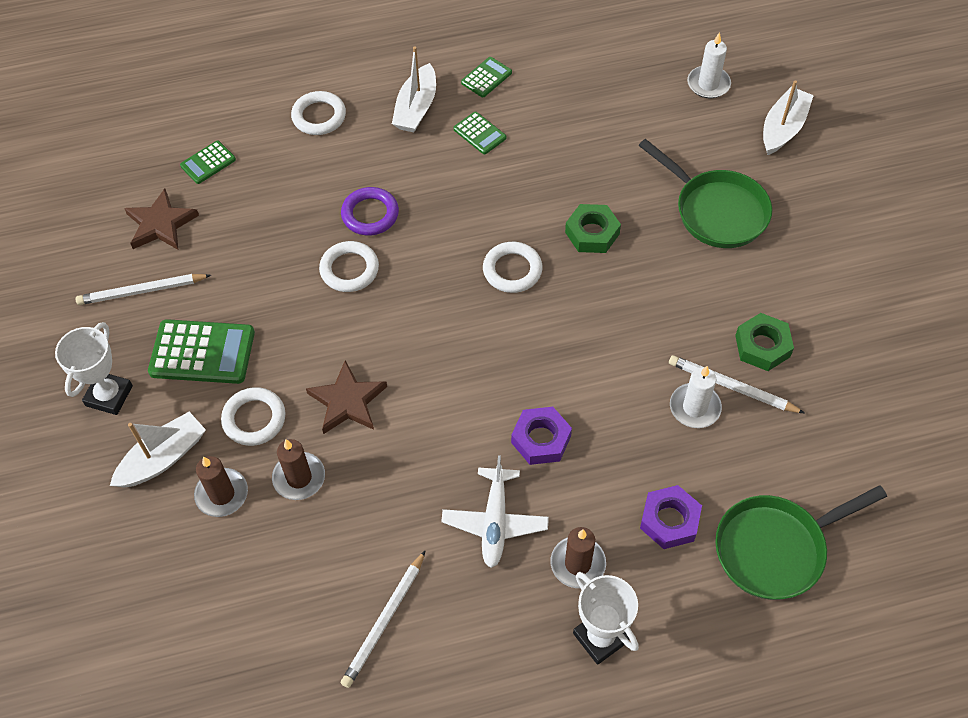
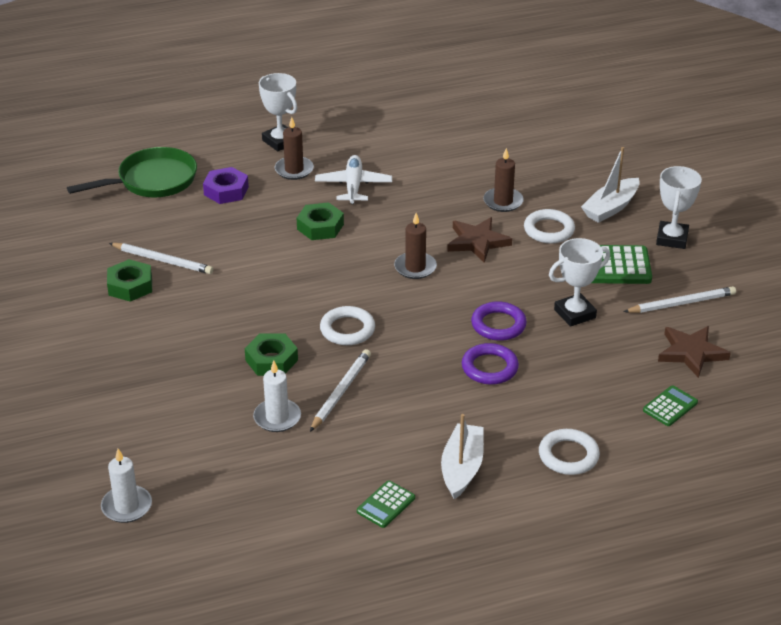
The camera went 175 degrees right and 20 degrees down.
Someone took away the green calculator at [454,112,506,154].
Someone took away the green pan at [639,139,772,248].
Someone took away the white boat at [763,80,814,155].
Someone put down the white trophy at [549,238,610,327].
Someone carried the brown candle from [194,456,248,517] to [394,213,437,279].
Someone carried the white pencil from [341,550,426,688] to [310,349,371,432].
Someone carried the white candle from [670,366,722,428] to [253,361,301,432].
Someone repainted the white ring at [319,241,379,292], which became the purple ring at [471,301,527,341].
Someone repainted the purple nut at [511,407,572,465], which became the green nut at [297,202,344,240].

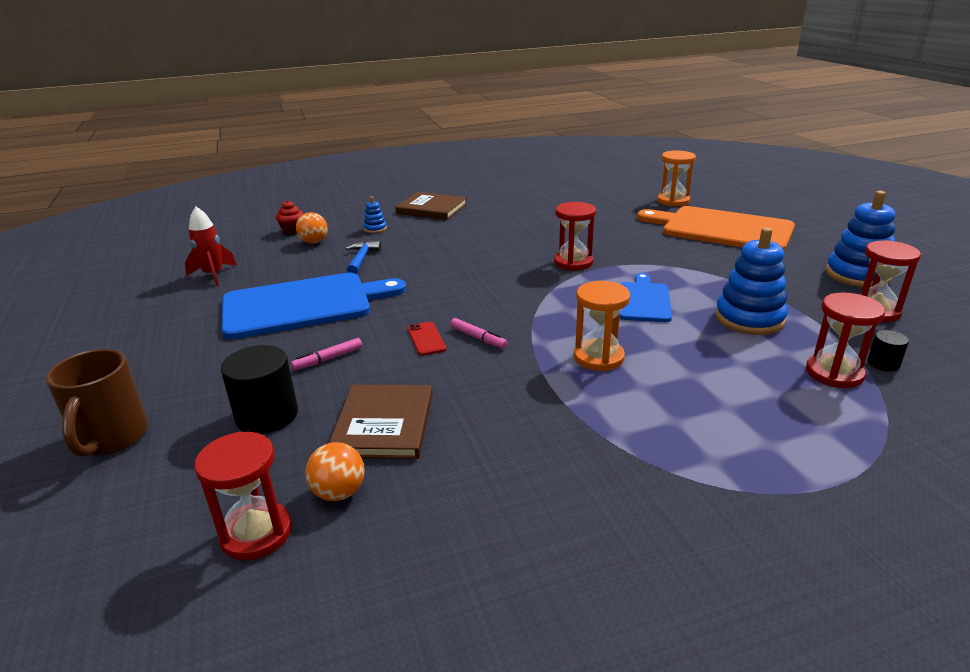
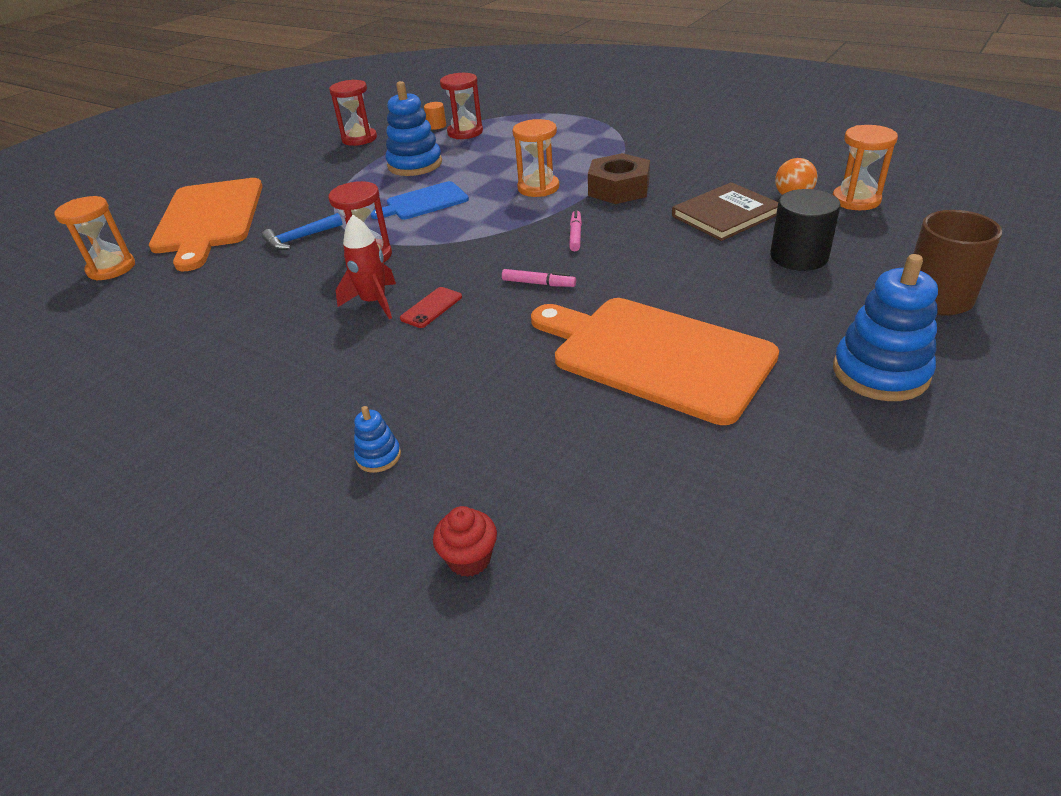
The camera went 125 degrees left and 10 degrees up.
Someone took away the orange ball at [296,212,328,244].
Someone took away the brown book at [395,192,467,220].
Someone put down the brown nut at [588,153,650,204].
Someone carried the red rocket from [185,207,237,286] to [336,214,396,319].
Someone carried the pink marker from [291,338,362,370] to [502,269,576,287].
Someone carried the blue hammer from [345,241,381,274] to [262,213,343,250].
Someone carried the red phone from [407,322,446,356] to [400,287,462,328].
Someone carried the blue stacking toy from [826,191,896,287] to [833,254,938,401].
Someone repainted the red hourglass at [194,432,292,560], which became the orange hourglass at [833,125,898,210].
Someone repainted the blue cutting board at [221,273,406,339], which became the orange cutting board at [531,298,779,425].
Someone repainted the black cylinder at [867,330,909,372], which became the orange cylinder at [424,102,446,130].

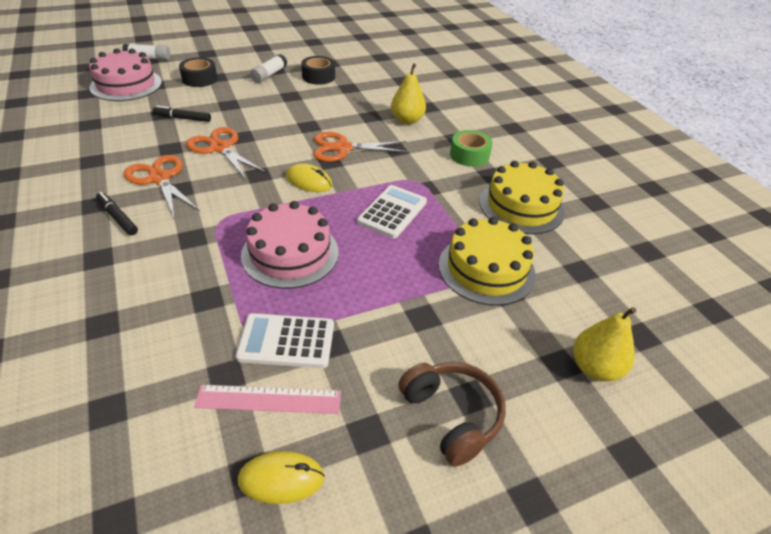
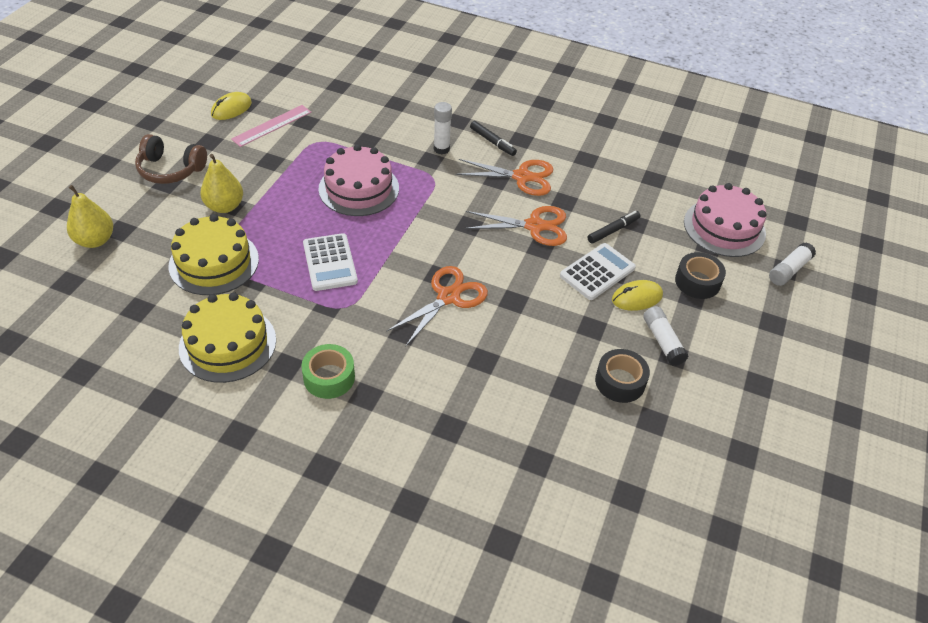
The camera went 135 degrees right and 5 degrees up.
Someone put down the white glue stick at [434,102,452,154].
Someone carried the white calculator from [236,313,334,368] to [560,243,636,300].
Someone carried the yellow mouse from [286,163,332,192] to [612,280,663,311].
Someone carried the yellow pear from [391,63,426,124] to [200,154,243,213].
Someone rotated the black marker at [96,192,138,235] by 45 degrees clockwise.

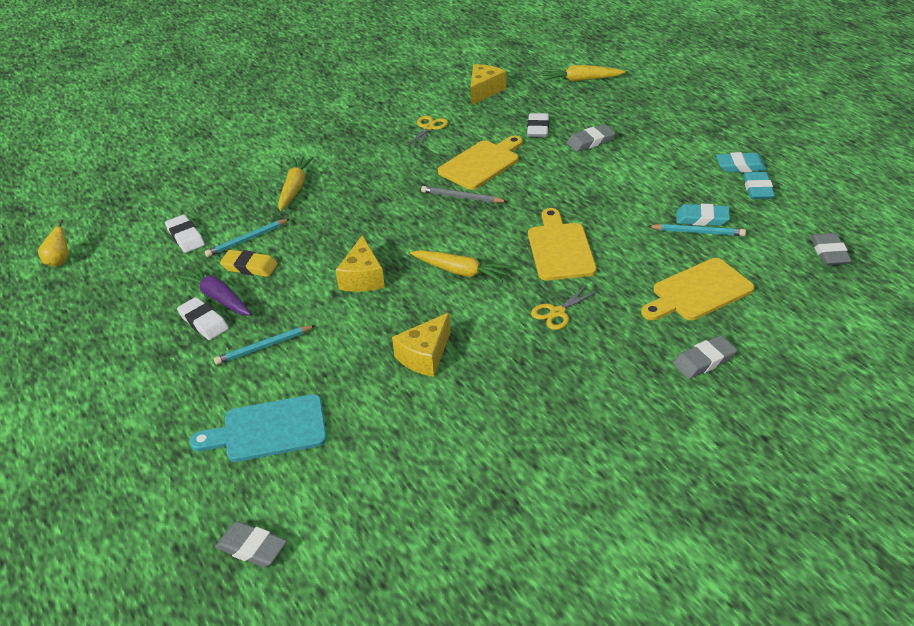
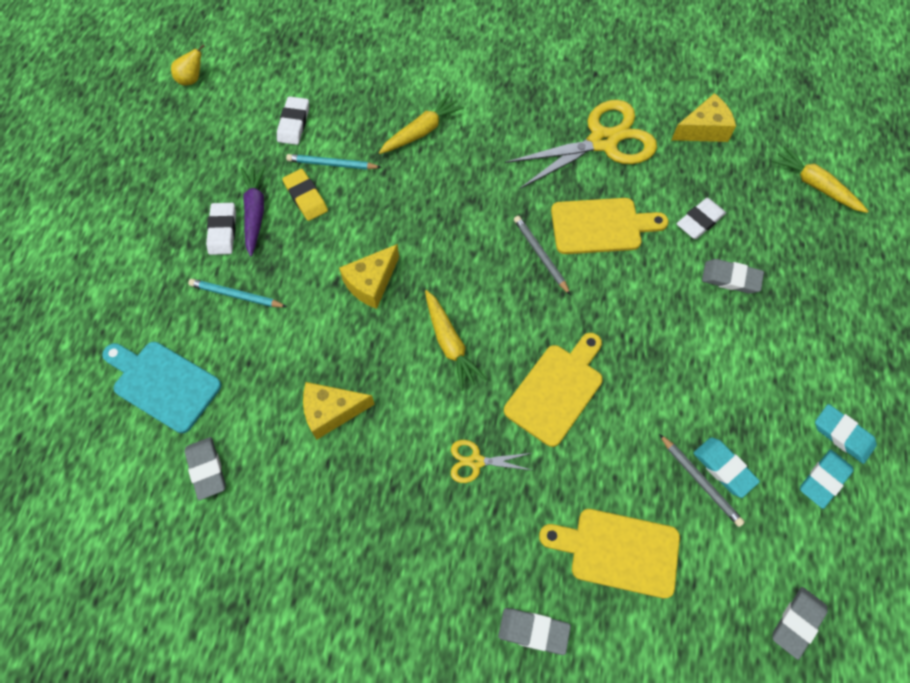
The camera went 40 degrees right and 25 degrees up.
Someone carried the grey eraser from [215,521,287,568] to [185,437,226,500].
Someone repainted the turquoise pencil at [647,224,746,236], which became the grey pencil at [659,434,745,527].
Someone scaled the yellow scissors at [407,116,448,149] by 2.18.

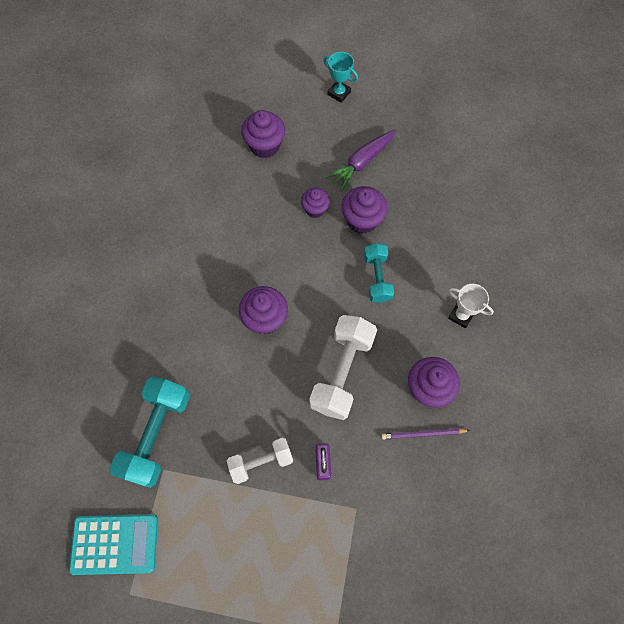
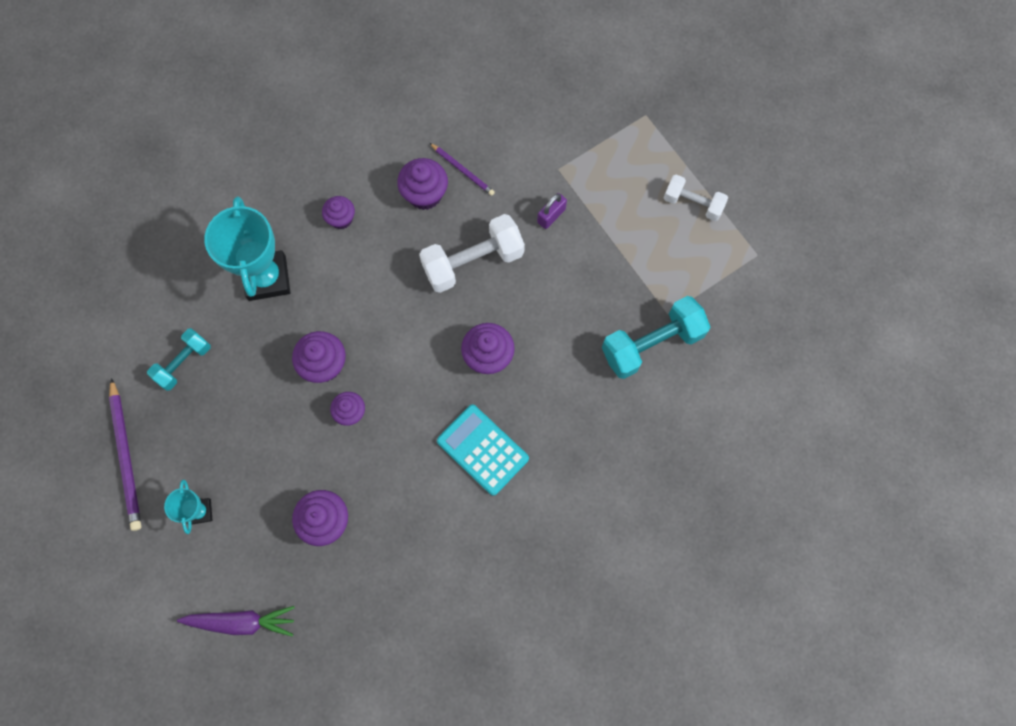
The camera went 135 degrees left and 5 degrees up.
Someone put down the purple pencil at [109,378,141,531].
Someone put down the turquoise trophy at [204,196,290,301].
Someone carried the turquoise calculator from [69,514,158,575] to [437,404,529,496].
Someone carried the white dumbbell from [227,438,293,484] to [664,174,728,221].
Someone carried the purple carrot from [326,130,396,191] to [177,606,295,637].
Someone carried the turquoise dumbbell from [364,243,394,303] to [147,328,211,391].
Someone swapped the white trophy at [448,284,494,328] for the purple cupcake at [322,196,355,229].

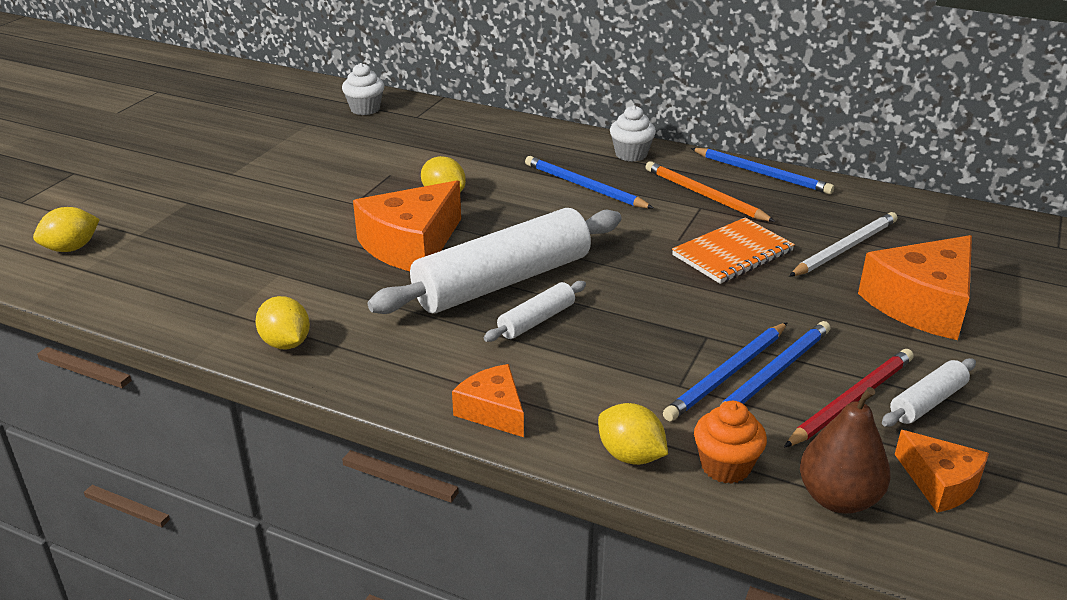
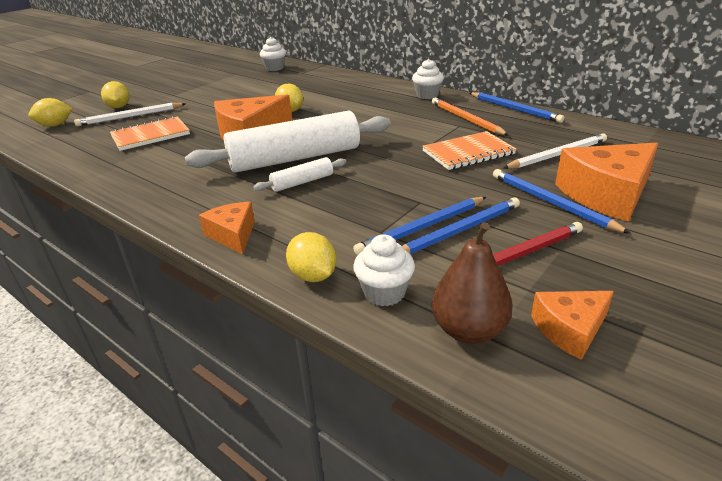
The camera went 15 degrees right and 0 degrees up.
Someone took away the white rolling pin at [882,358,976,427].
Someone put down the white pencil at [74,103,186,126].
Someone put down the orange notebook at [110,116,190,151].
Someone carried the yellow lemon from [255,296,310,349] to [101,81,129,108].
Someone carried the blue pencil from [525,156,653,208] to [493,169,631,234].
Someone repainted the orange cupcake at [694,401,767,484], which became the white cupcake at [353,235,415,306].
Someone rotated the orange cheese at [895,430,989,513] by 90 degrees clockwise.

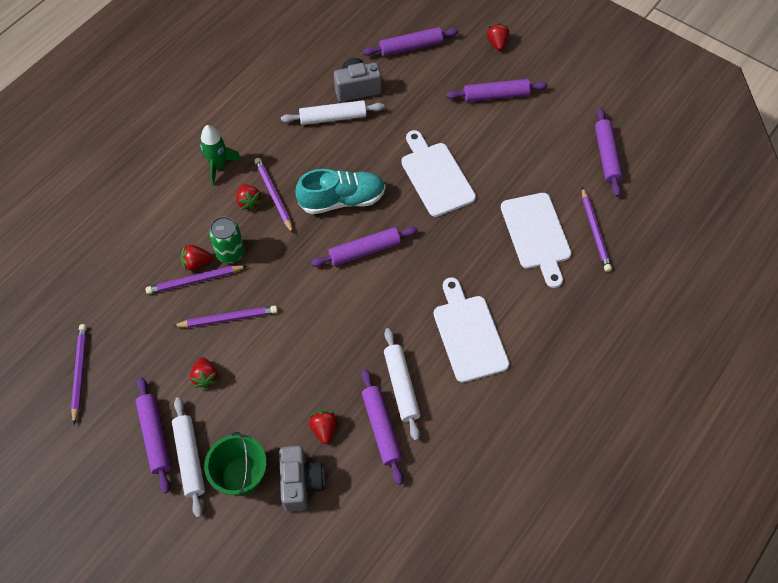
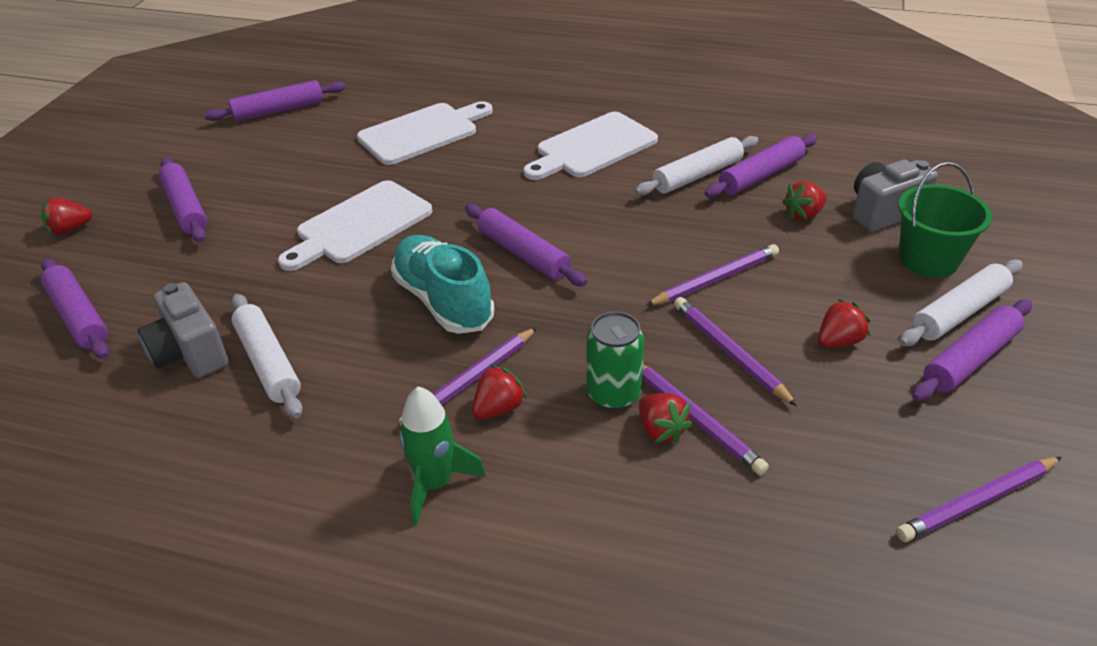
The camera went 110 degrees left and 20 degrees down.
Someone carried the purple pencil from [582,187,612,272] to [645,244,779,306].

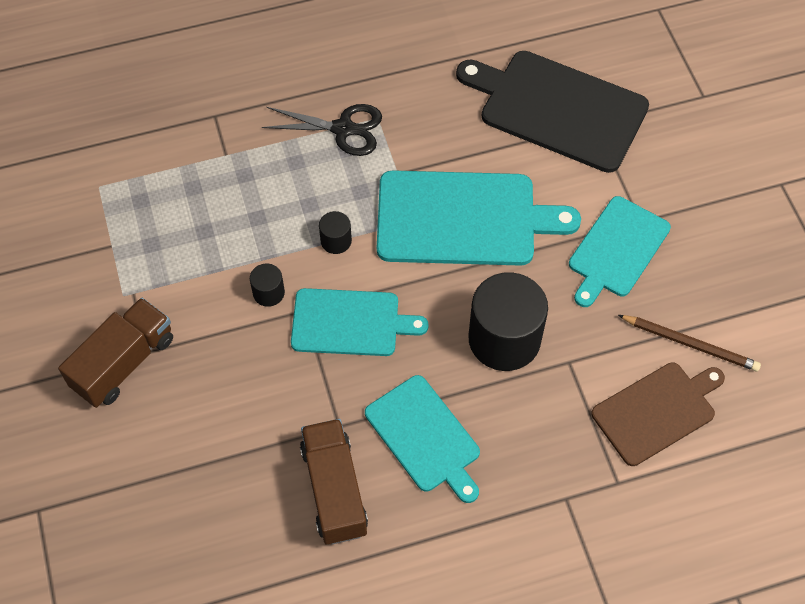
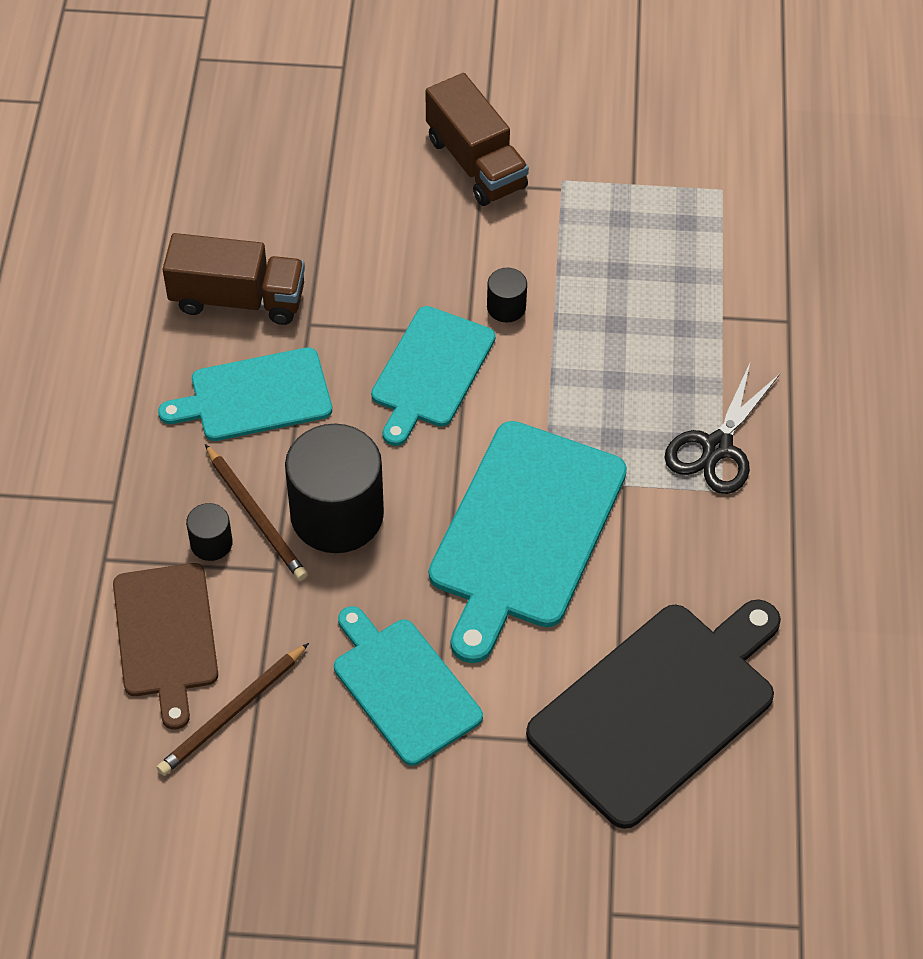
The camera went 110 degrees right and 5 degrees down.
Someone put down the brown pencil at [205,444,308,581].
Someone carried the black cylinder from [319,211,352,254] to [186,503,233,561].

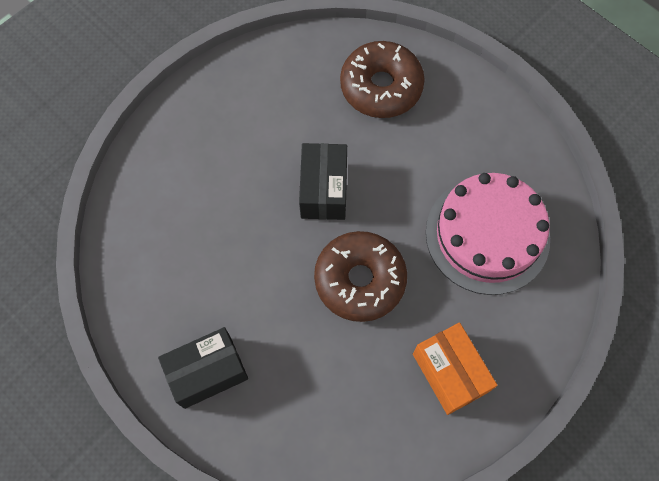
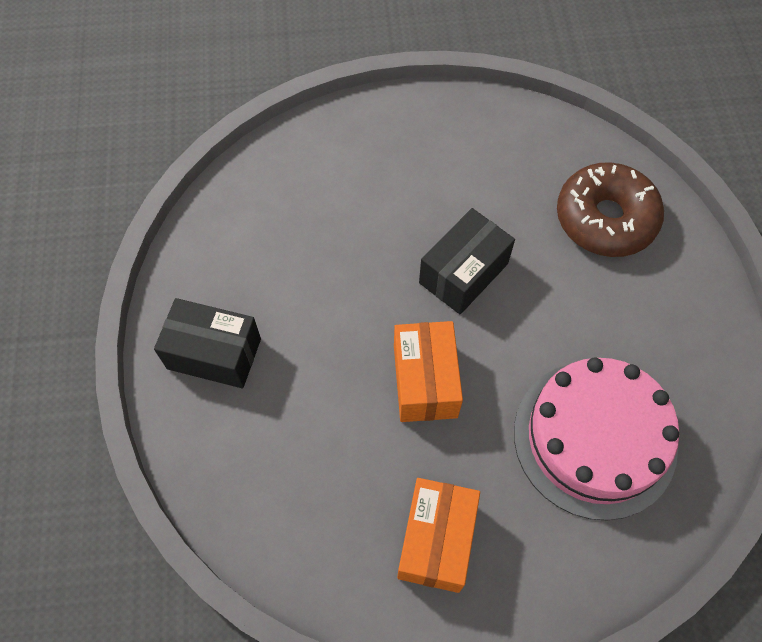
The camera went 40 degrees right and 5 degrees down.
Someone swapped the brown donut at [314,231,407,322] for the orange box at [394,321,463,422].

